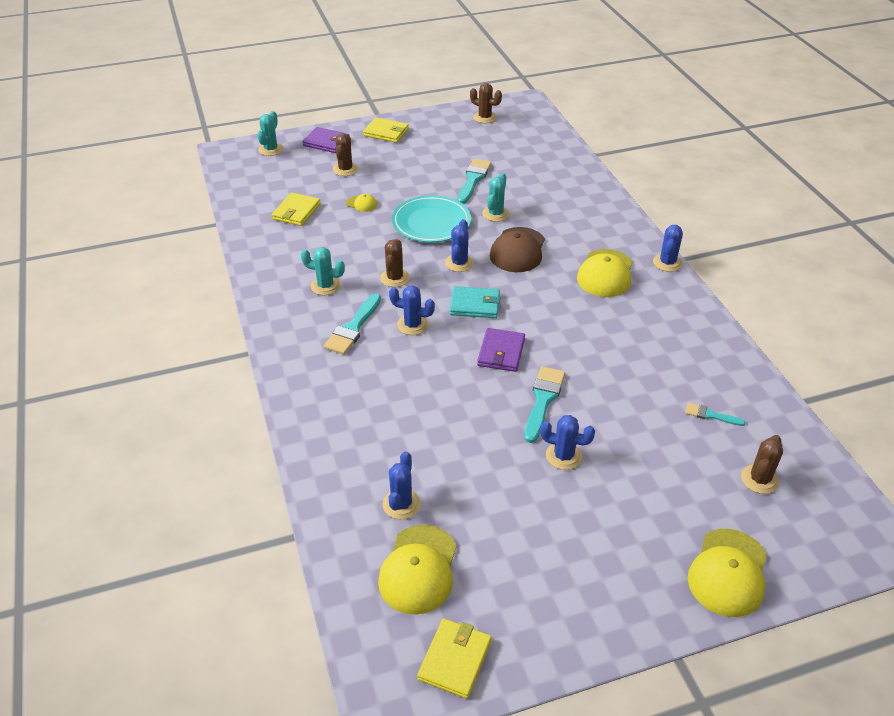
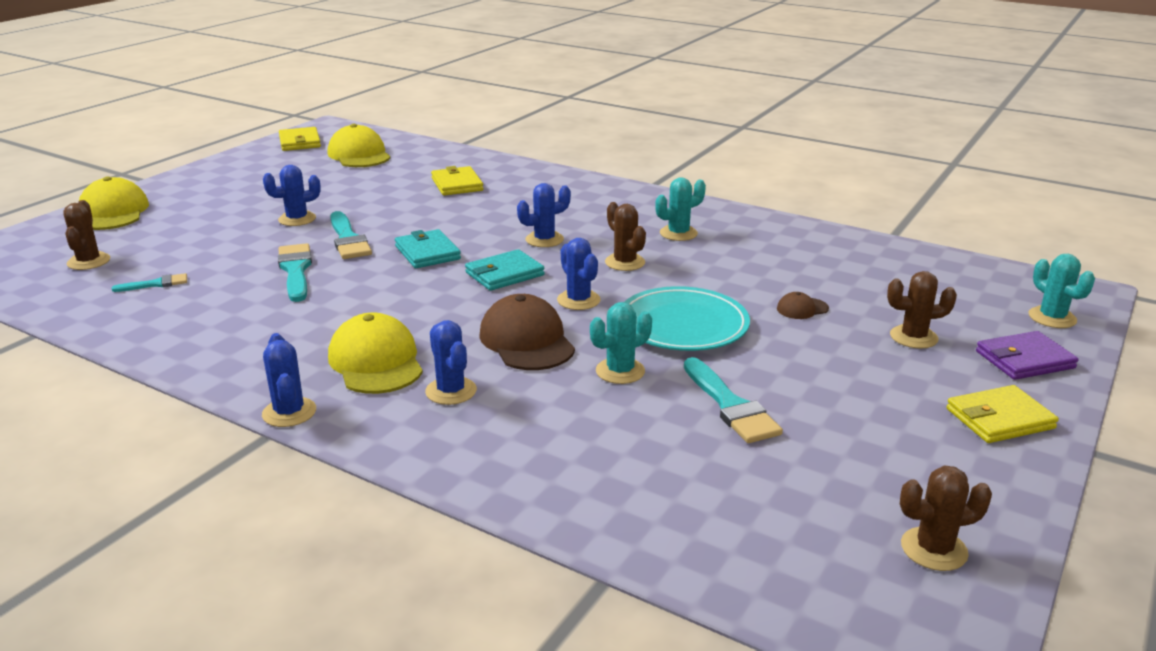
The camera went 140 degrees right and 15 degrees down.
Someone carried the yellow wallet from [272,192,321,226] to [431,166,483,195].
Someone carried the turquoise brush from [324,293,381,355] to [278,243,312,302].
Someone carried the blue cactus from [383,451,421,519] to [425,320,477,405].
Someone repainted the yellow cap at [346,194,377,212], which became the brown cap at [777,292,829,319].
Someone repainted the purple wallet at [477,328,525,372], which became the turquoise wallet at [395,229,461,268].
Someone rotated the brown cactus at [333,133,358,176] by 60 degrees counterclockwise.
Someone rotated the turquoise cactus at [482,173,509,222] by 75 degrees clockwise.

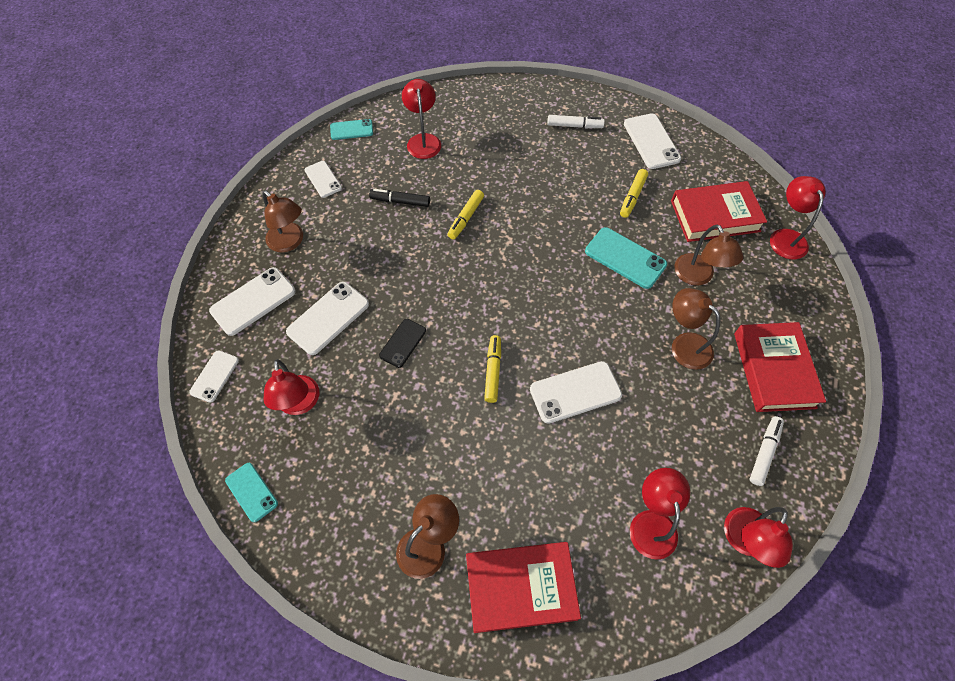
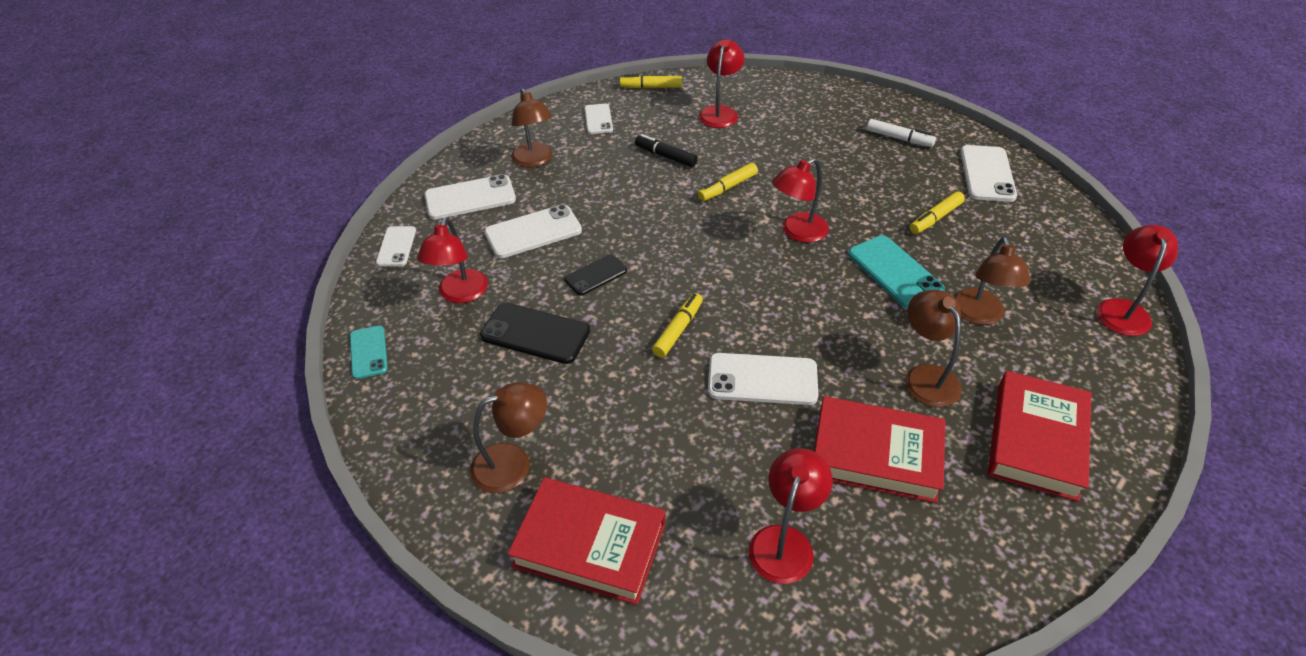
The camera went 25 degrees right and 15 degrees down.
Someone took away the white marker at [750,416,784,486].
Someone put down the black phone at [480,303,590,364].
Someone carried the red book from [671,181,767,242] to [814,396,945,503].
Someone carried the red lamp from [724,507,793,568] to [772,158,829,243].
Someone swapped the turquoise phone at [330,119,373,140] for the yellow marker at [620,75,682,88].
Someone rotated the white phone at [189,350,239,403] by 45 degrees counterclockwise.

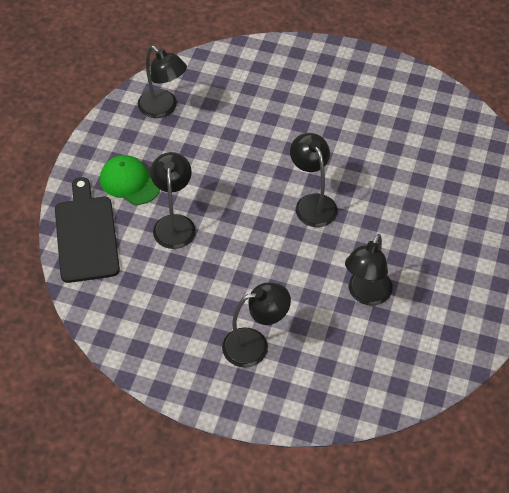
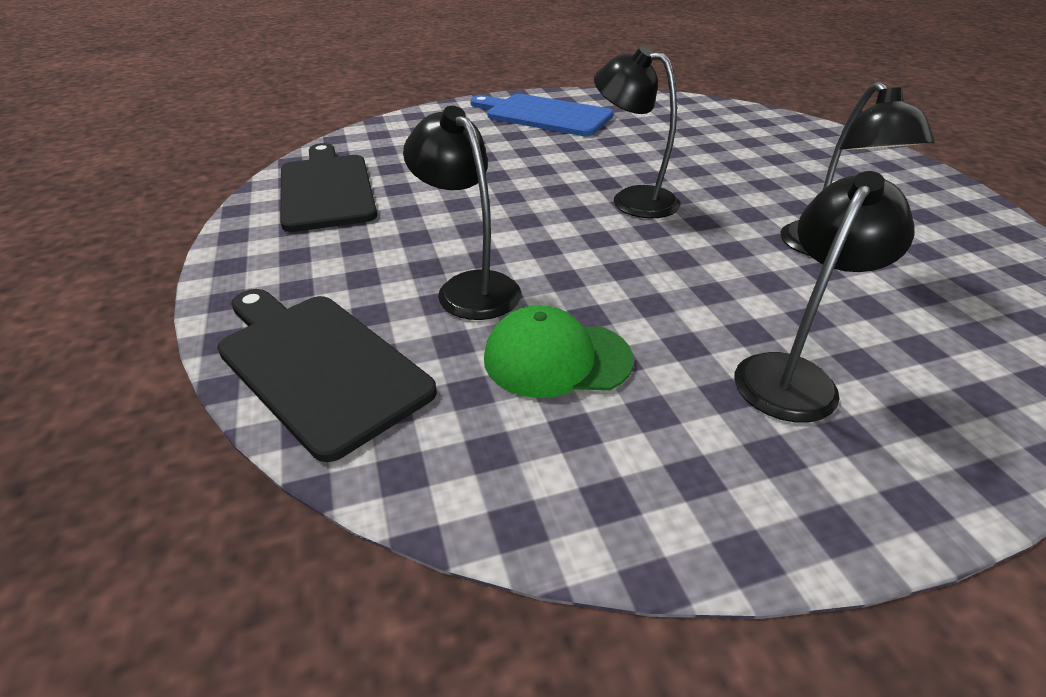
The camera went 35 degrees left and 15 degrees down.
Someone put down the blue cutting board at [470,94,614,136].
Someone carried the green cap from [100,155,160,205] to [484,305,634,398].
Someone swapped the black lamp at [138,46,187,118] for the black cutting board at [280,143,377,232].

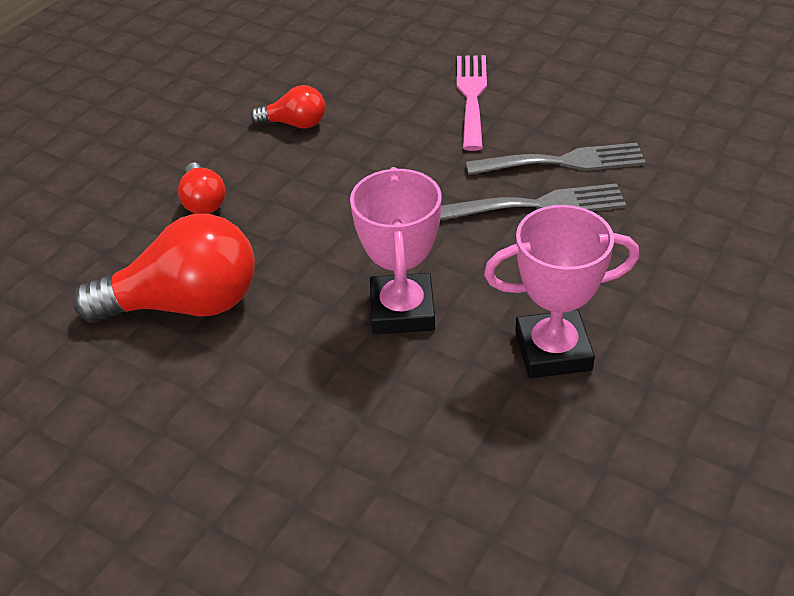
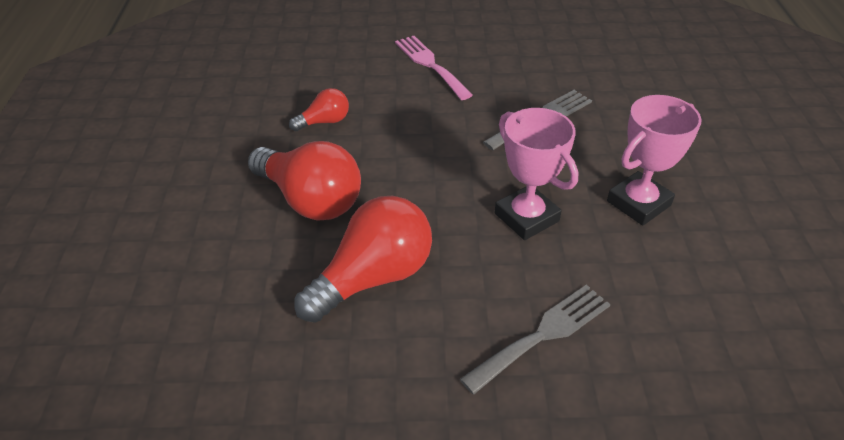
The camera went 35 degrees left and 0 degrees up.
Someone carried the grey fork from [466,143,646,175] to [460,285,611,394].
Someone scaled the red light bulb at [178,162,226,214] by 1.96.

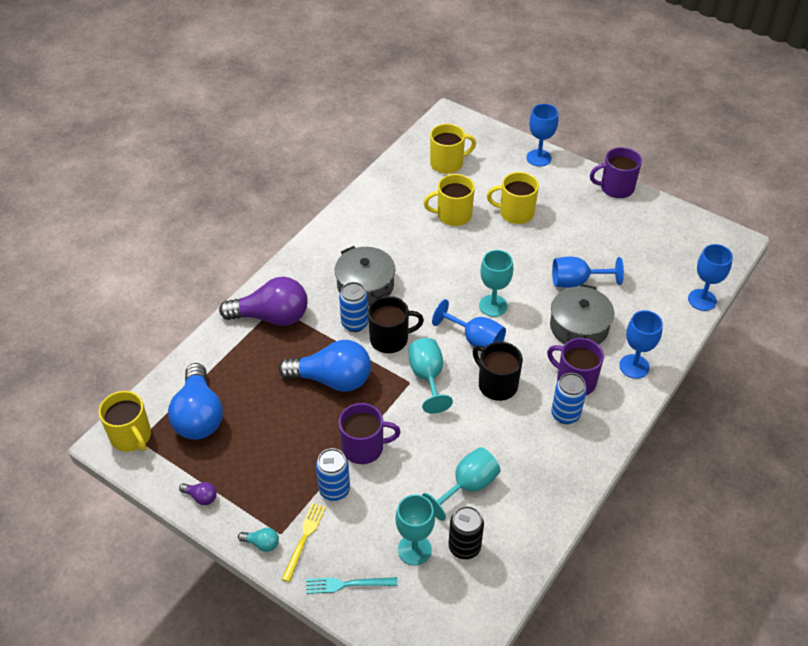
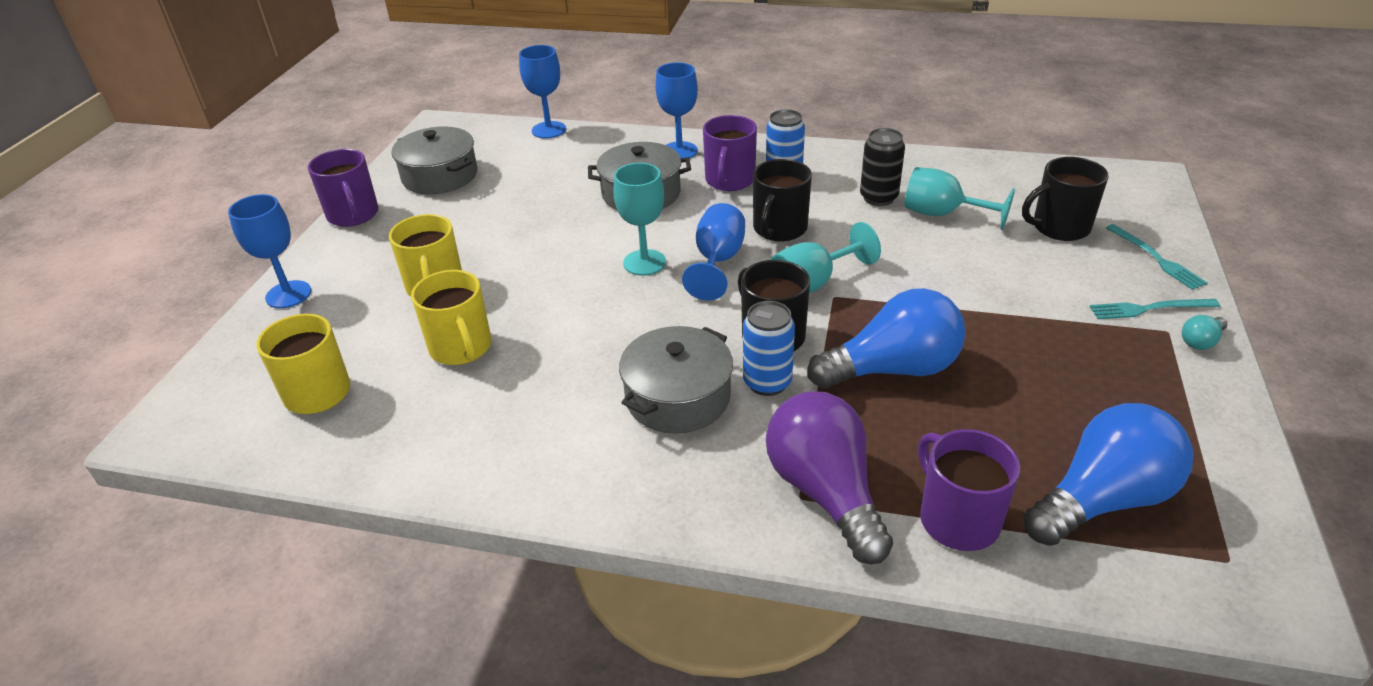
The camera went 110 degrees left and 10 degrees down.
Someone took away the yellow mug at [99,391,151,452].
Someone took away the purple light bulb at [179,482,217,505].
Someone took away the blue can at [316,448,350,501].
Someone took away the blue goblet at [552,256,624,288].
Someone put down the grey pot at [391,127,477,194].
Someone carried the purple mug from [339,403,401,464] to [918,429,1020,551].
Someone carried the black can from [449,506,484,559] to [860,128,905,206].
Someone swapped the turquoise goblet at [395,494,435,565] for the black mug at [1022,157,1109,241].
Someone repainted the yellow fork at [281,503,326,582], which became the turquoise fork at [1089,299,1220,319].
Someone rotated the turquoise light bulb at [238,528,279,552] by 120 degrees counterclockwise.
Someone rotated the blue light bulb at [279,340,371,392] by 90 degrees clockwise.

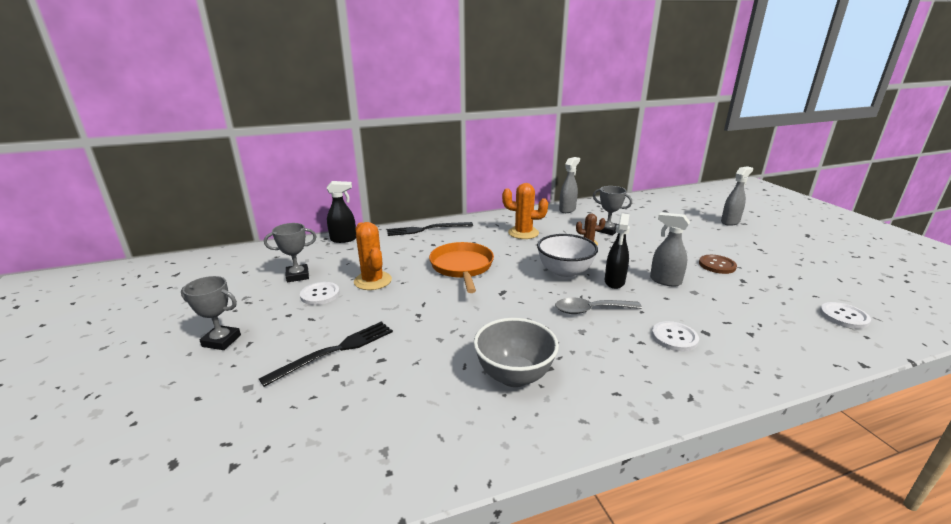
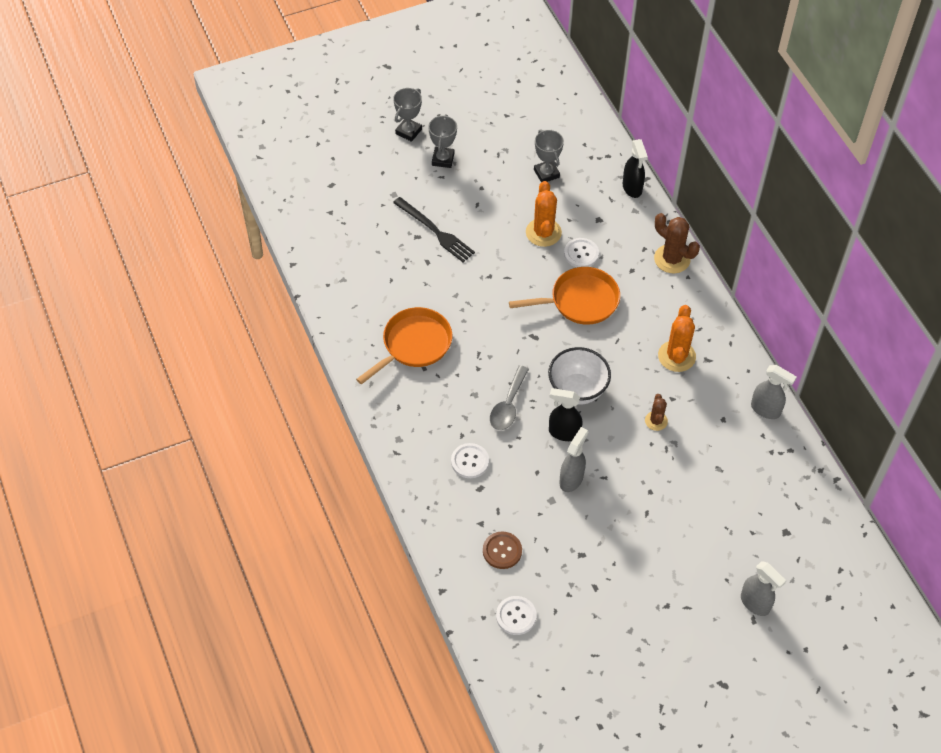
The camera went 85 degrees right and 30 degrees up.
Someone carried the white button from [300,282,340,305] to [564,238,599,267].
Someone carried the grey trophy from [593,186,632,235] to [393,88,422,142].
Someone carried the brown button from [699,255,737,274] to [483,532,522,569].
Someone swapped the black fork at [387,222,473,236] for the brown cactus at [654,213,700,273].
Someone swapped the grey bowl at [473,318,559,387] for the orange pan at [356,307,452,384].
Someone rotated the orange cactus at [354,222,392,290] by 60 degrees counterclockwise.
Someone rotated the grey spoon at [555,298,642,314] by 150 degrees counterclockwise.

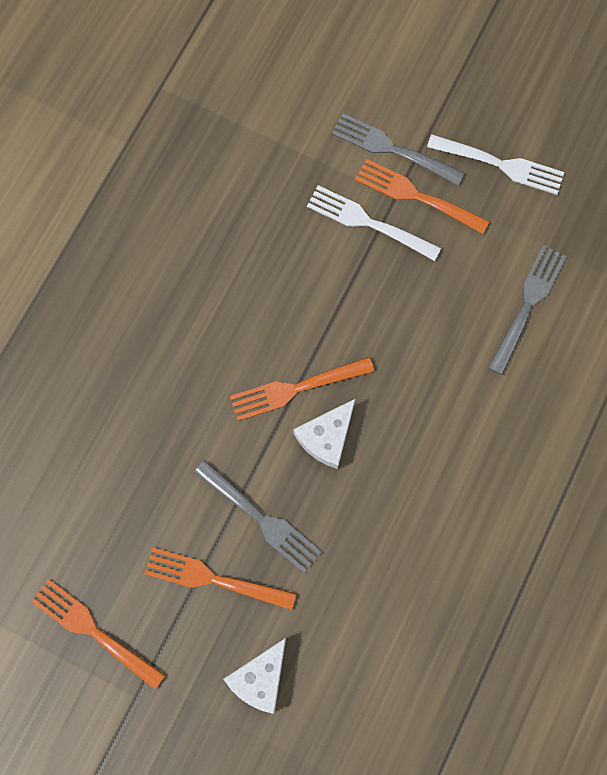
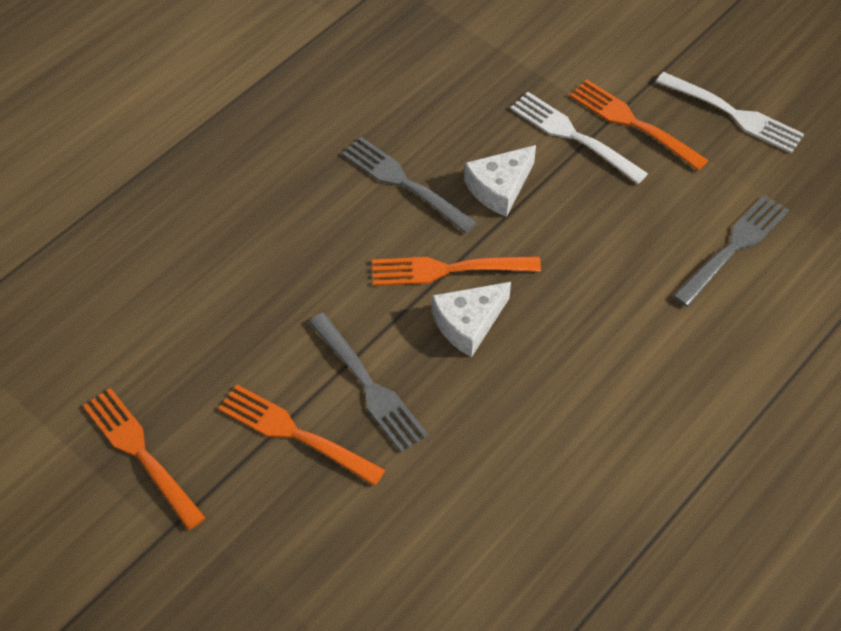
The camera went 15 degrees right and 20 degrees down.
Someone carried the white cheese from [223,638,286,714] to [464,145,536,217].
Someone carried the grey fork from [332,113,464,186] to [342,137,477,233].

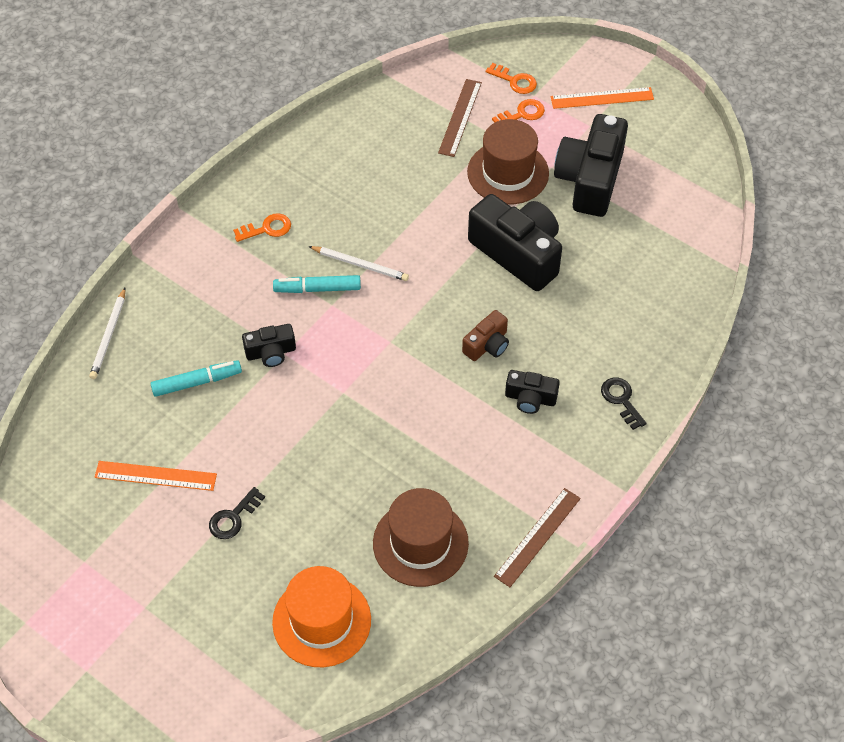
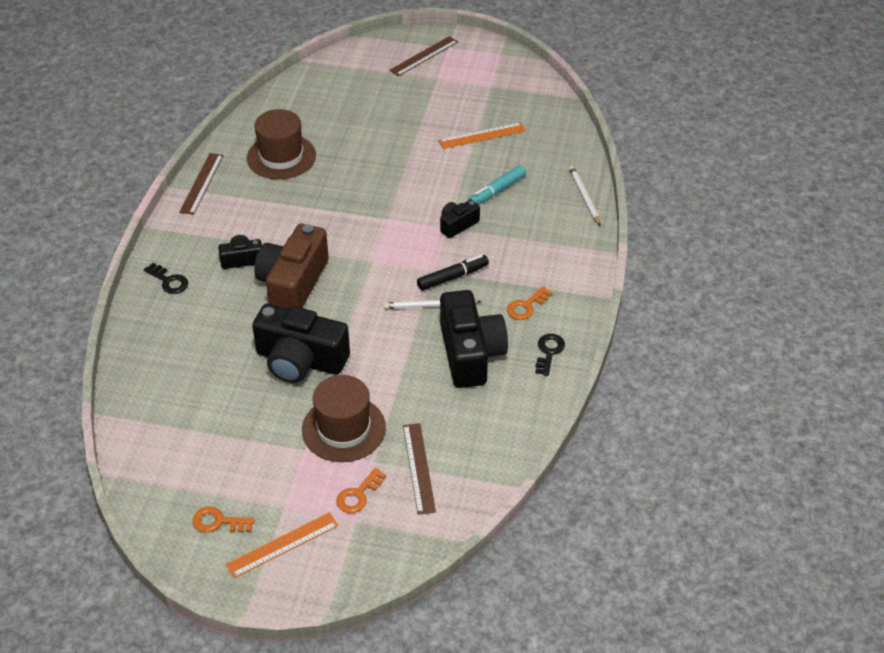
The camera went 155 degrees right and 10 degrees down.
Someone took away the orange hat at [272,566,371,667].
Someone put down the brown ruler at [389,36,458,76].
Someone carried the black key from [209,487,265,539] to [535,334,565,376].
Someone carried the orange key from [486,63,537,94] to [193,507,255,532].
Someone carried the black camera from [554,114,628,217] to [440,290,508,388].
Someone repainted the turquoise marker at [273,275,361,293], which became the black marker at [417,255,489,291].
Someone scaled the brown camera at [462,310,509,361] by 2.01.

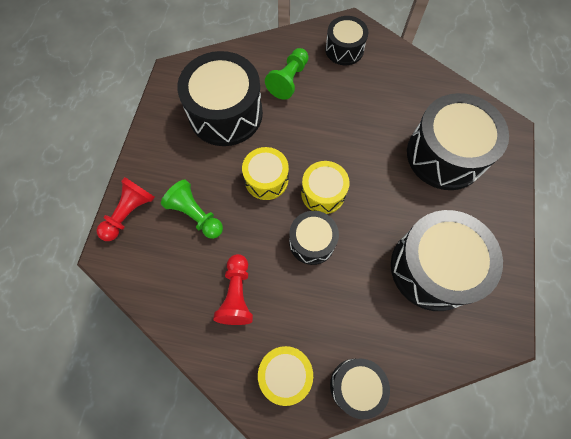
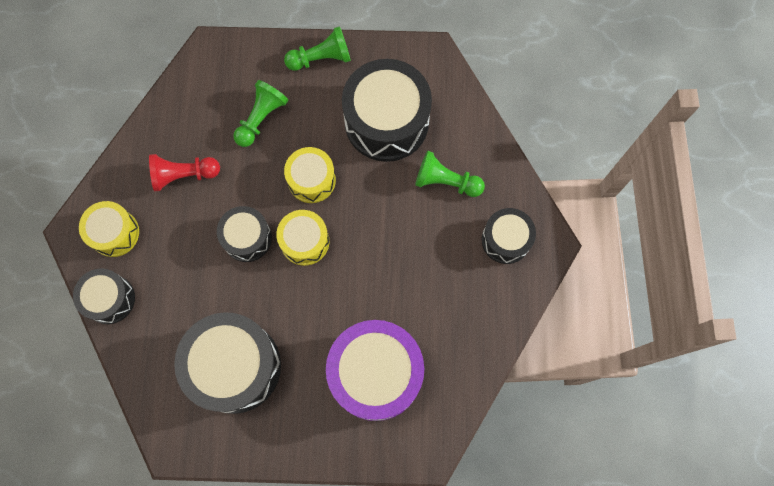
The camera went 80 degrees right and 5 degrees up.
Someone took away the red pawn at [96,177,155,241].
Someone put down the green pawn at [284,26,351,71].
Someone repainted the black drum at [407,93,509,190], which became the purple drum at [326,320,424,421].

